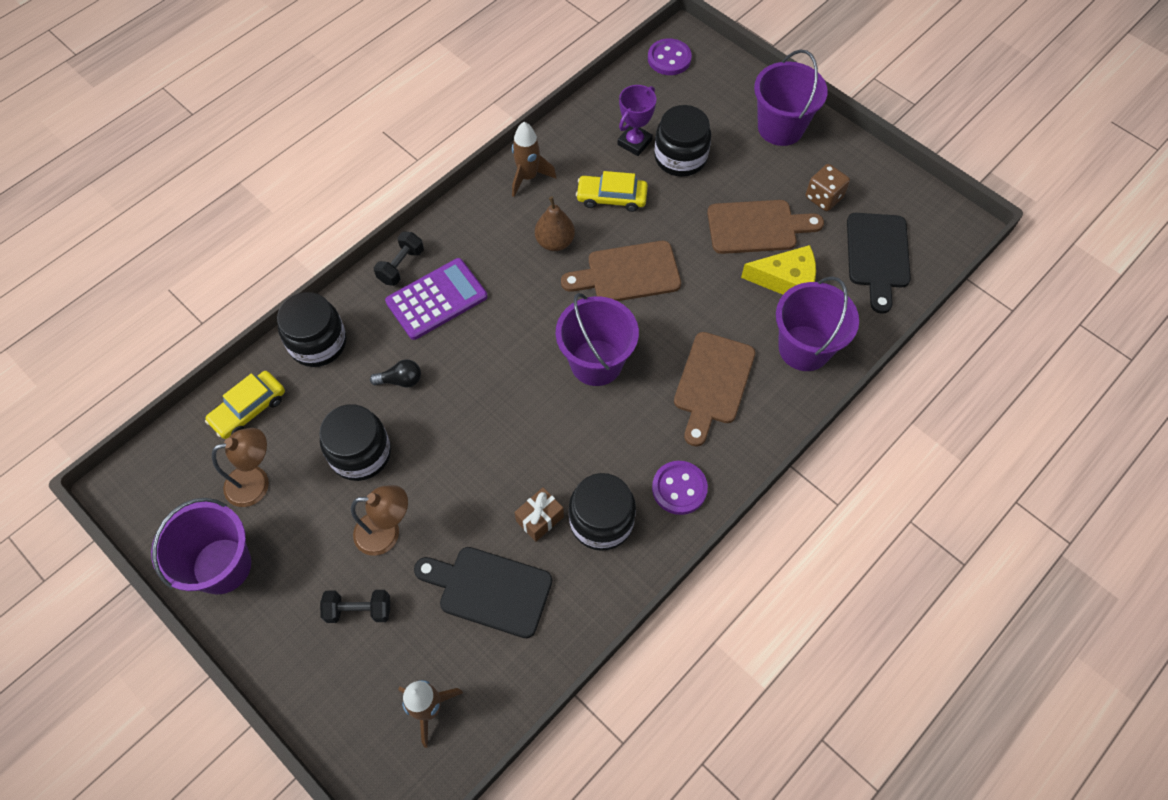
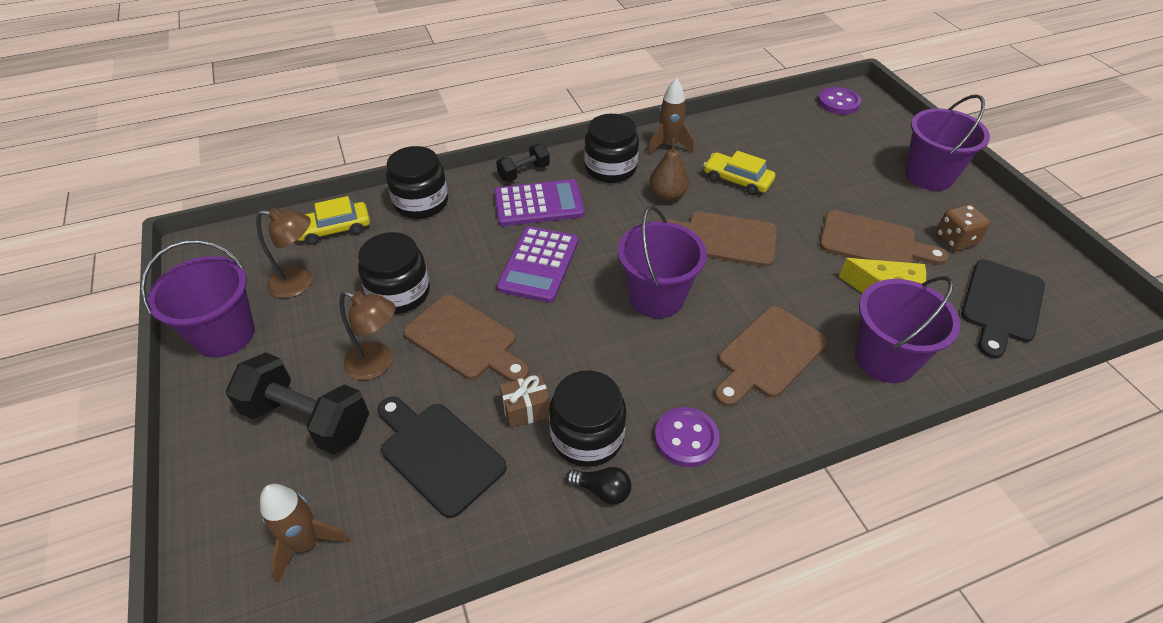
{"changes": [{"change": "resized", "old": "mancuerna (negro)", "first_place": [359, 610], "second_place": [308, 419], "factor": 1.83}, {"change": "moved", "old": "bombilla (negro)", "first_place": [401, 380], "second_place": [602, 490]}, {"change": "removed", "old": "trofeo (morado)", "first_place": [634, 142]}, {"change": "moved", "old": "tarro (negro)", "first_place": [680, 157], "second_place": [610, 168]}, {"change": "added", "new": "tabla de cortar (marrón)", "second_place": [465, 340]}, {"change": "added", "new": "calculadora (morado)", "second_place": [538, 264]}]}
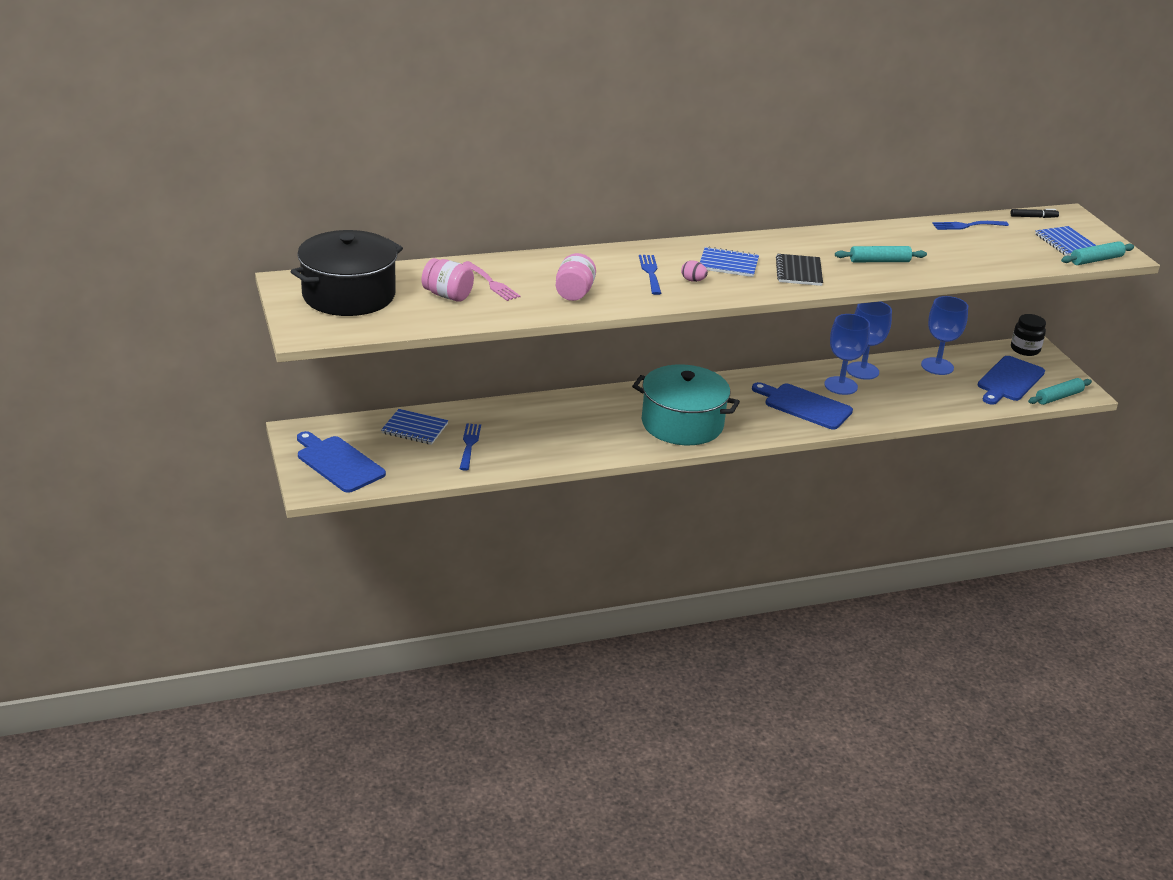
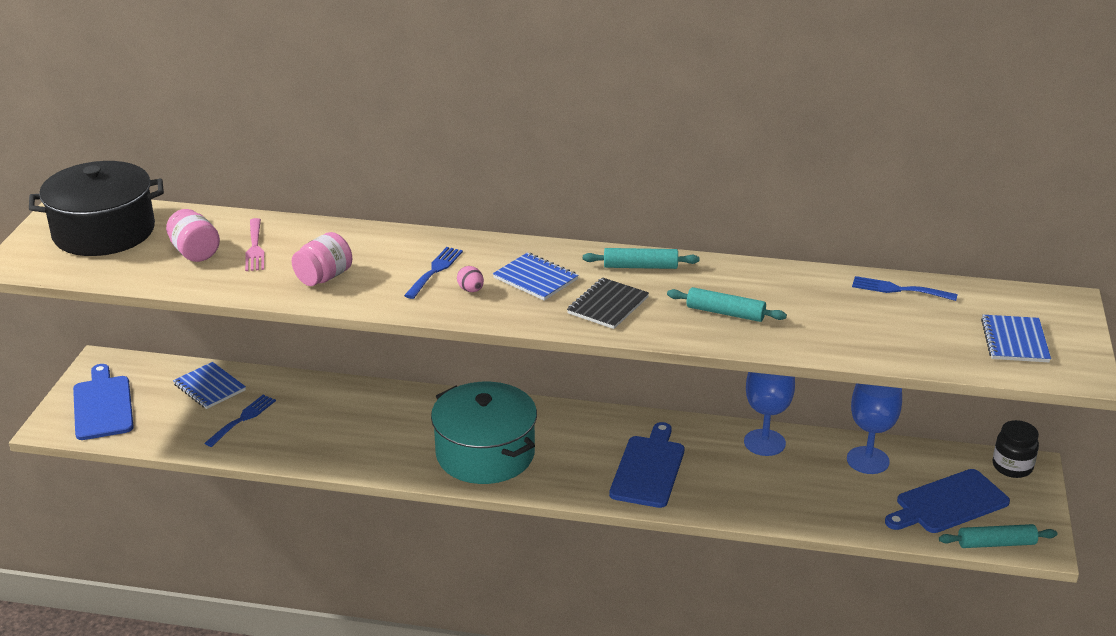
{"changes": [{"change": "turned", "old": "tabla de cortar (azul)", "first_place": [804, 406], "second_place": [648, 469], "degrees": 45}, {"change": "removed", "old": "copa (azul)", "first_place": [840, 386]}, {"change": "removed", "old": "rotulador (negro)", "first_place": [1033, 217]}, {"change": "moved", "old": "rodillo (turquesa)", "first_place": [1096, 260], "second_place": [640, 266]}]}
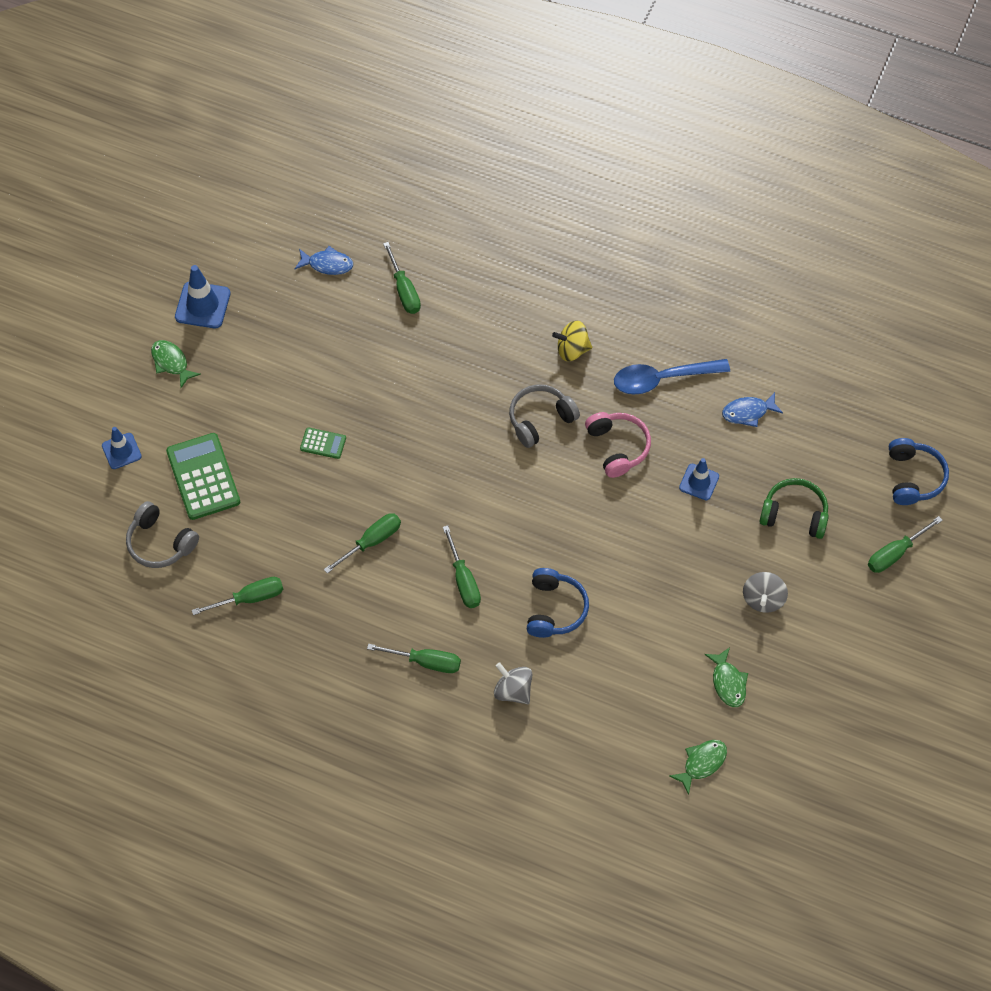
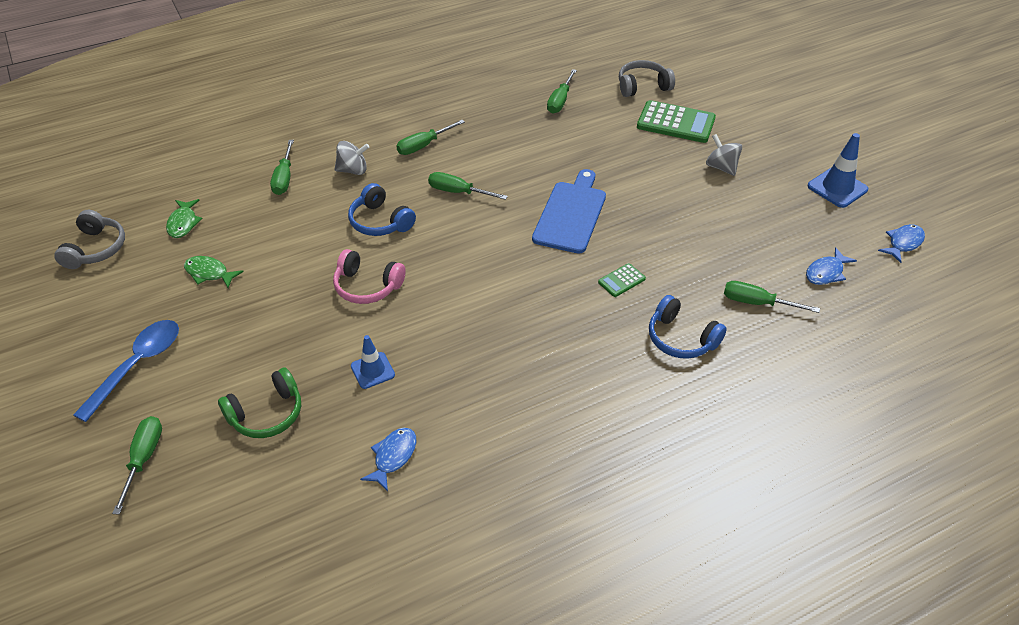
{"changes": [{"change": "removed", "old": "cono de tráfico (azul)", "first_place": [121, 451]}, {"change": "removed", "old": "pez (verde)", "first_place": [171, 362]}, {"change": "moved", "old": "calculadora (verde)", "first_place": [323, 443], "second_place": [621, 280]}, {"change": "moved", "old": "destornillador (verde)", "first_place": [371, 542], "second_place": [284, 178]}, {"change": "moved", "old": "auriculares (gris)", "first_place": [540, 419], "second_place": [95, 249]}, {"change": "removed", "old": "peonza (amarillo)", "first_place": [572, 350]}, {"change": "moved", "old": "auriculares (rosa)", "first_place": [618, 447], "second_place": [367, 286]}, {"change": "moved", "old": "cuchara (azul)", "first_place": [662, 379], "second_place": [137, 365]}, {"change": "moved", "old": "peonza (gris)", "first_place": [763, 599], "second_place": [721, 167]}, {"change": "moved", "old": "auriculares (azul)", "first_place": [913, 477], "second_place": [681, 338]}, {"change": "added", "new": "tabla de cortar (azul)", "second_place": [571, 214]}, {"change": "added", "new": "pez (azul)", "second_place": [903, 243]}]}
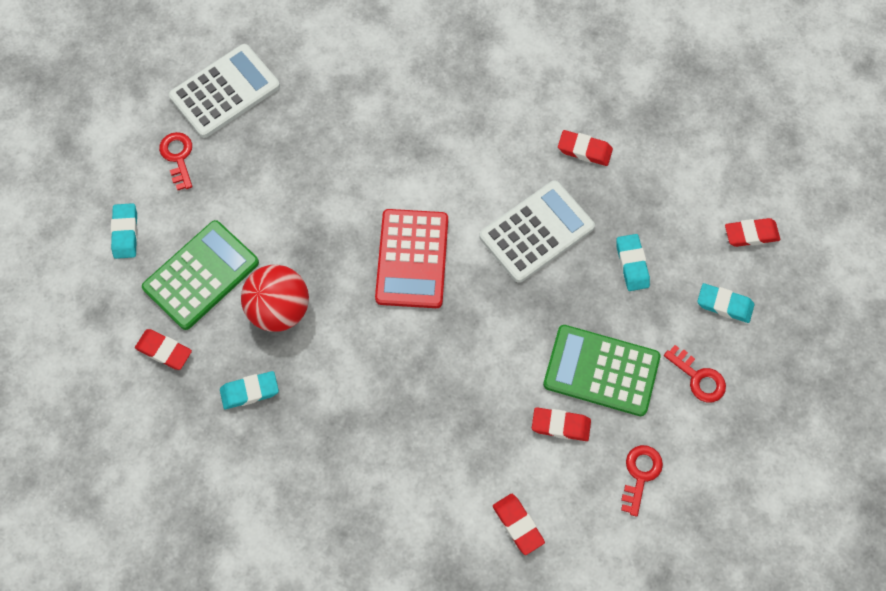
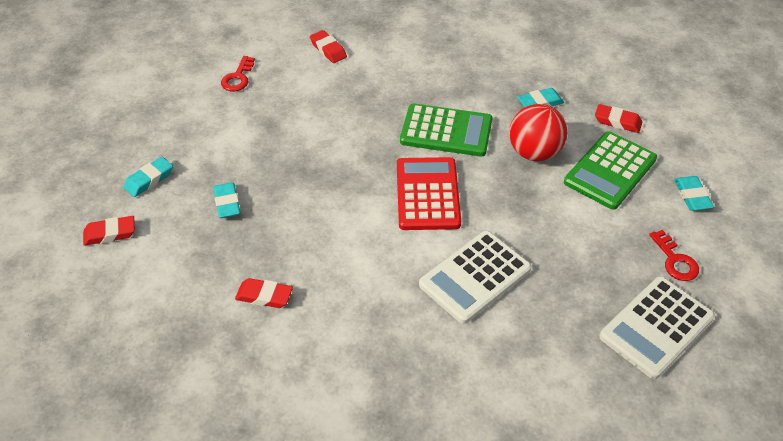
{"changes": [{"change": "moved", "old": "calculadora (blanco)", "first_place": [536, 231], "second_place": [475, 277]}, {"change": "removed", "old": "goma de borrar (rojo)", "first_place": [560, 425]}, {"change": "moved", "old": "calculadora (verde)", "first_place": [601, 371], "second_place": [446, 131]}, {"change": "removed", "old": "llave (rojo)", "first_place": [698, 378]}, {"change": "turned", "old": "goma de borrar (turquesa)", "first_place": [724, 305], "second_place": [149, 180], "degrees": -60}]}
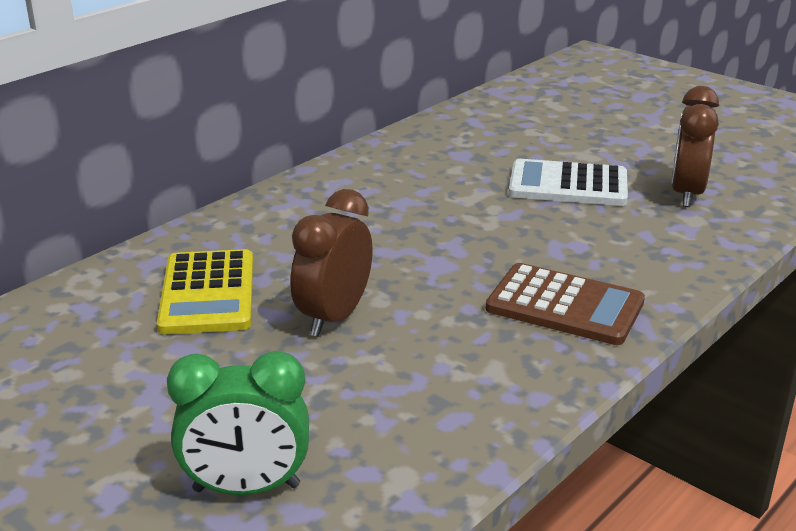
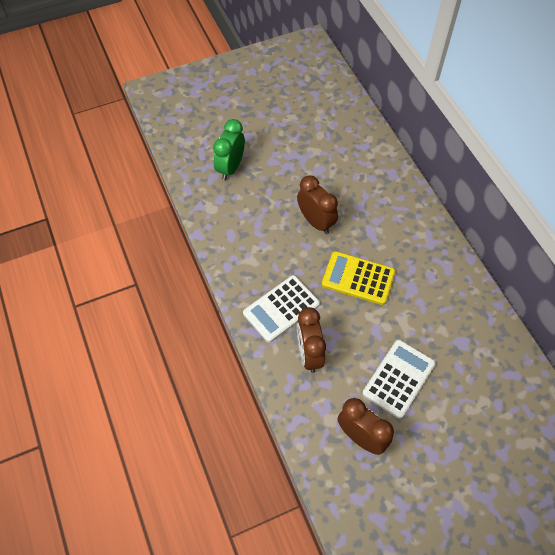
{"changes": [{"change": "moved", "old": "calculadora (amarillo)", "first_place": [207, 293], "second_place": [358, 278]}, {"change": "recoloured", "old": "calculadora (marrón)", "new": "calculadora (blanco)", "first_place": [564, 306], "second_place": [281, 308]}, {"change": "added", "new": "despertador (marrón)", "second_place": [309, 354]}]}
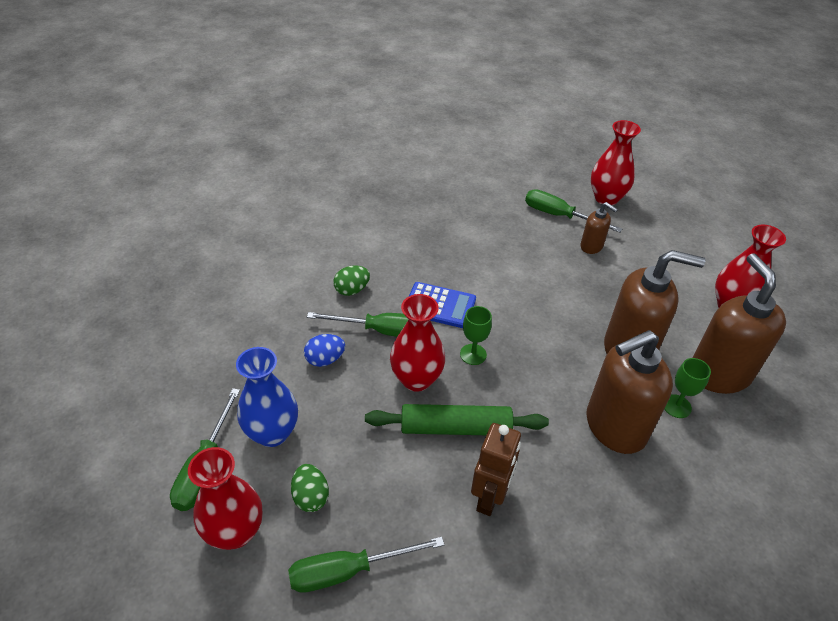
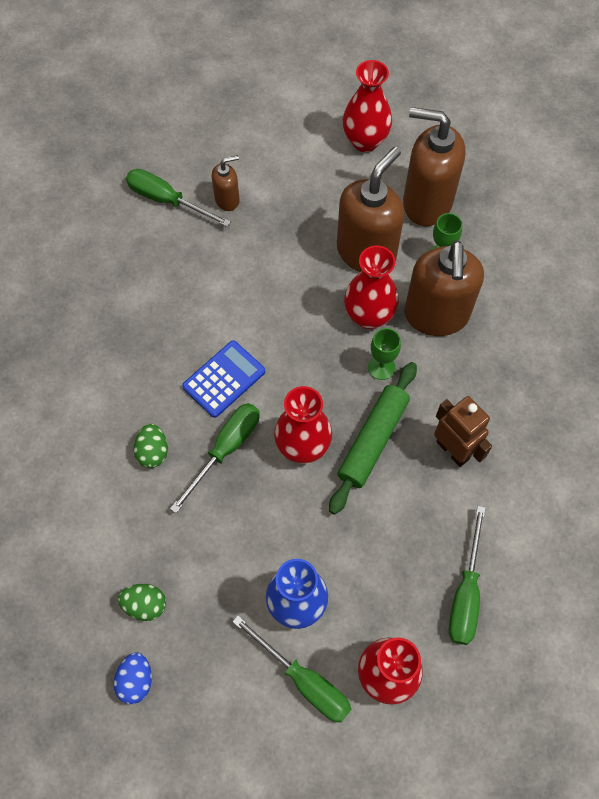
{"changes": [{"change": "moved", "old": "huevo (verde)", "first_place": [310, 497], "second_place": [145, 605]}, {"change": "moved", "old": "huevo (azul)", "first_place": [325, 359], "second_place": [136, 680]}, {"change": "moved", "old": "copa (verde)", "first_place": [473, 354], "second_place": [381, 367]}, {"change": "turned", "old": "destornillador (verde)", "first_place": [559, 216], "second_place": [167, 200], "degrees": 60}, {"change": "moved", "old": "florero (rojo)", "first_place": [606, 198], "second_place": [368, 316]}]}
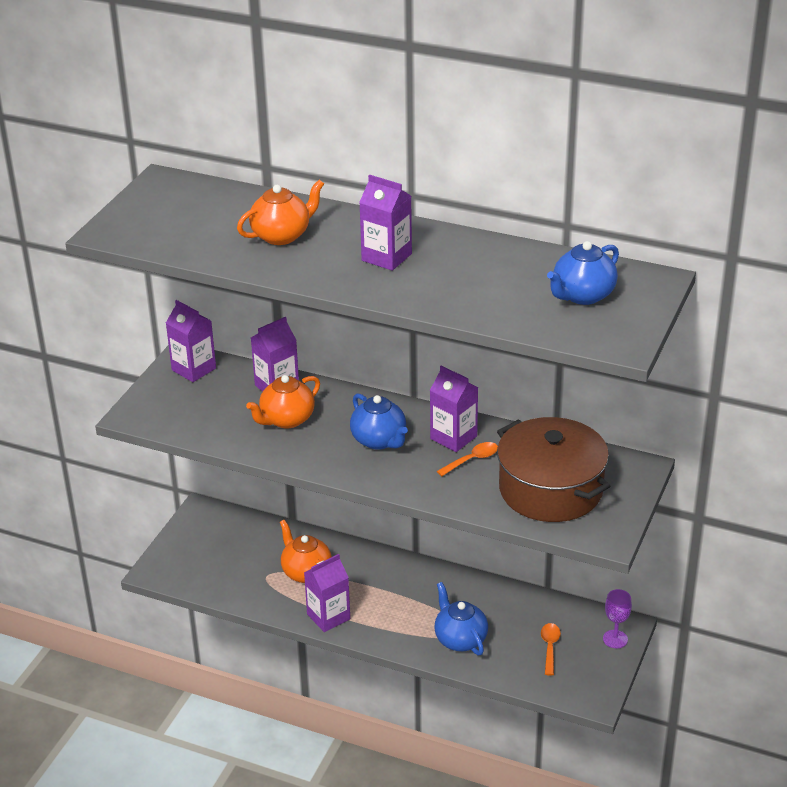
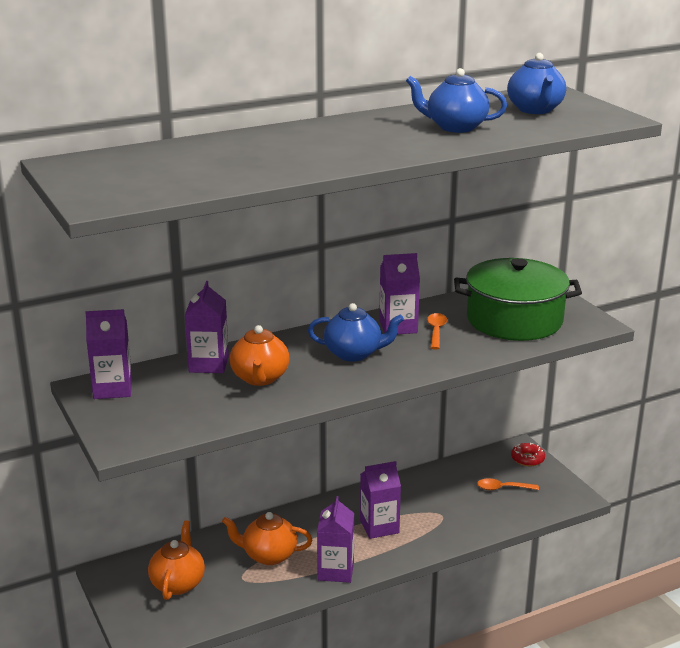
{"changes": [{"change": "moved", "old": "tetera (naranja)", "first_place": [282, 235], "second_place": [178, 583]}, {"change": "moved", "old": "cartón de leche (morado)", "first_place": [386, 257], "second_place": [379, 526]}, {"change": "moved", "old": "tetera (azul)", "first_place": [460, 639], "second_place": [455, 127]}, {"change": "recoloured", "old": "olla (marrón)", "new": "olla (verde)", "first_place": [550, 489], "second_place": [514, 320]}, {"change": "turned", "old": "cuchara (naranja)", "first_place": [550, 647], "second_place": [502, 488], "degrees": -45}, {"change": "replaced", "old": "copa (morado)", "new": "rosquilla (rojo)", "first_place": [615, 639], "second_place": [527, 459]}]}
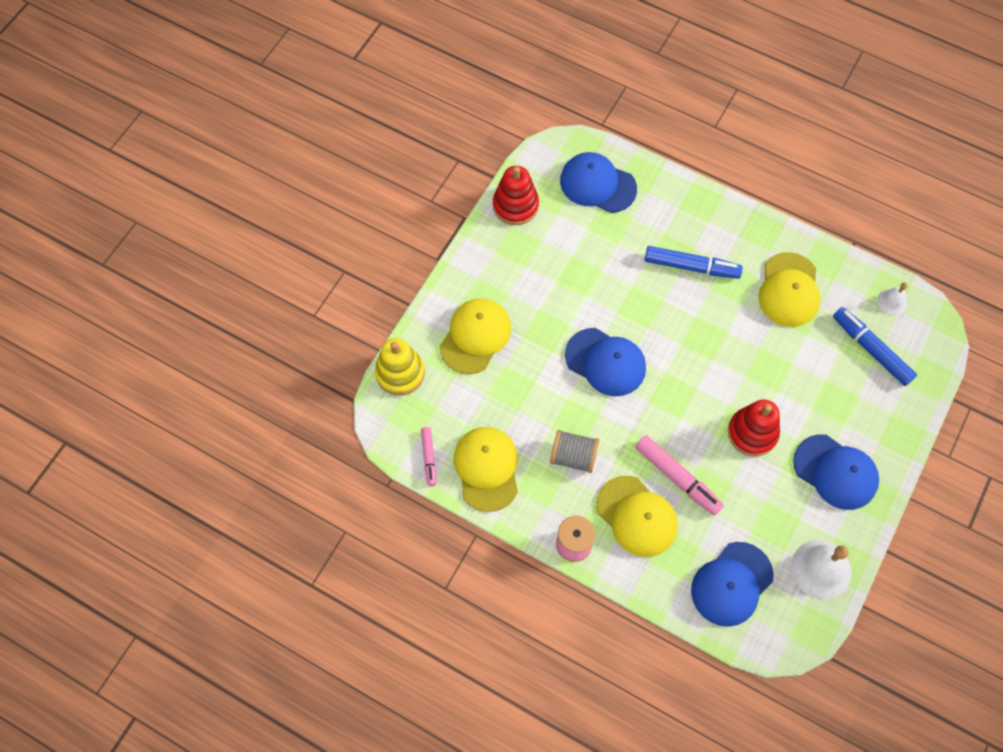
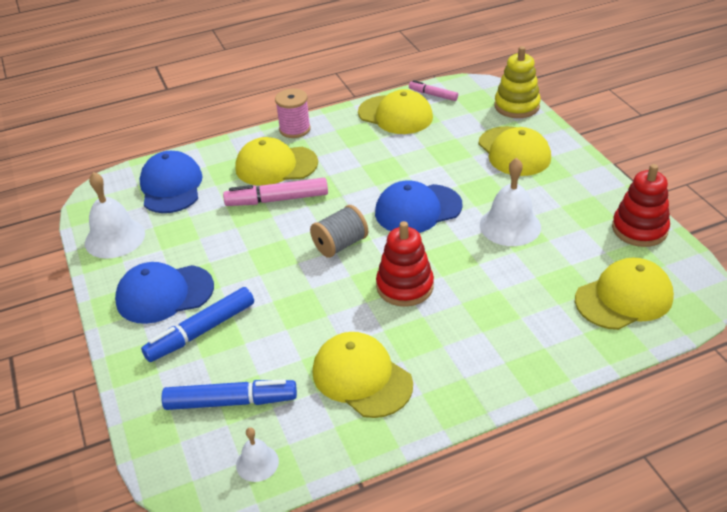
{"changes": [{"change": "moved", "old": "carrete (gris)", "first_place": [573, 456], "second_place": [340, 245]}, {"change": "recoloured", "old": "gorra (azul)", "new": "gorra (amarillo)", "first_place": [597, 184], "second_place": [624, 298]}, {"change": "moved", "old": "rotulador (azul)", "first_place": [691, 267], "second_place": [201, 331]}, {"change": "moved", "old": "juguete apilable (rojo)", "first_place": [752, 433], "second_place": [405, 286]}, {"change": "added", "new": "campana (blanco)", "second_place": [510, 225]}]}
